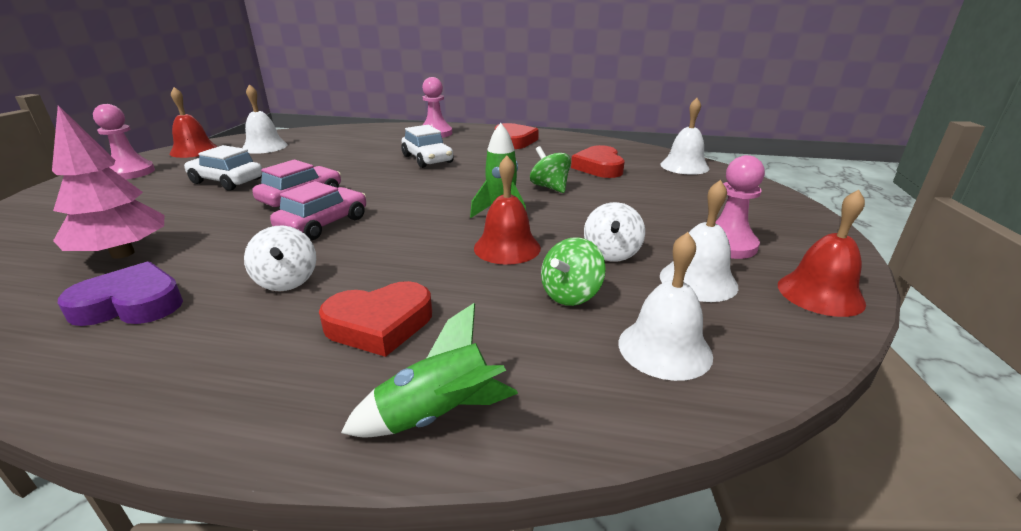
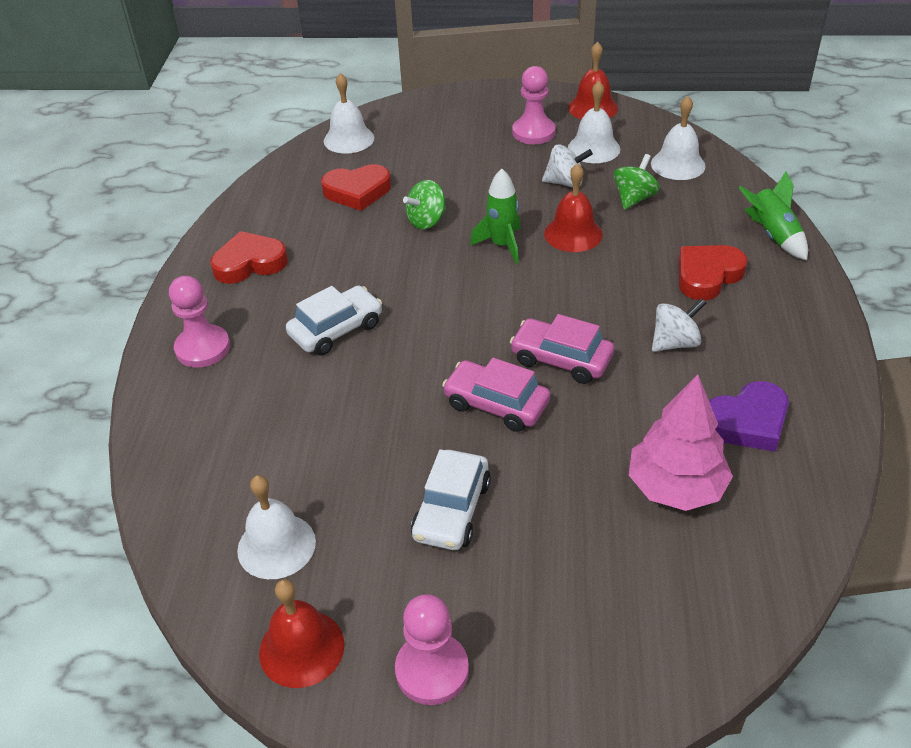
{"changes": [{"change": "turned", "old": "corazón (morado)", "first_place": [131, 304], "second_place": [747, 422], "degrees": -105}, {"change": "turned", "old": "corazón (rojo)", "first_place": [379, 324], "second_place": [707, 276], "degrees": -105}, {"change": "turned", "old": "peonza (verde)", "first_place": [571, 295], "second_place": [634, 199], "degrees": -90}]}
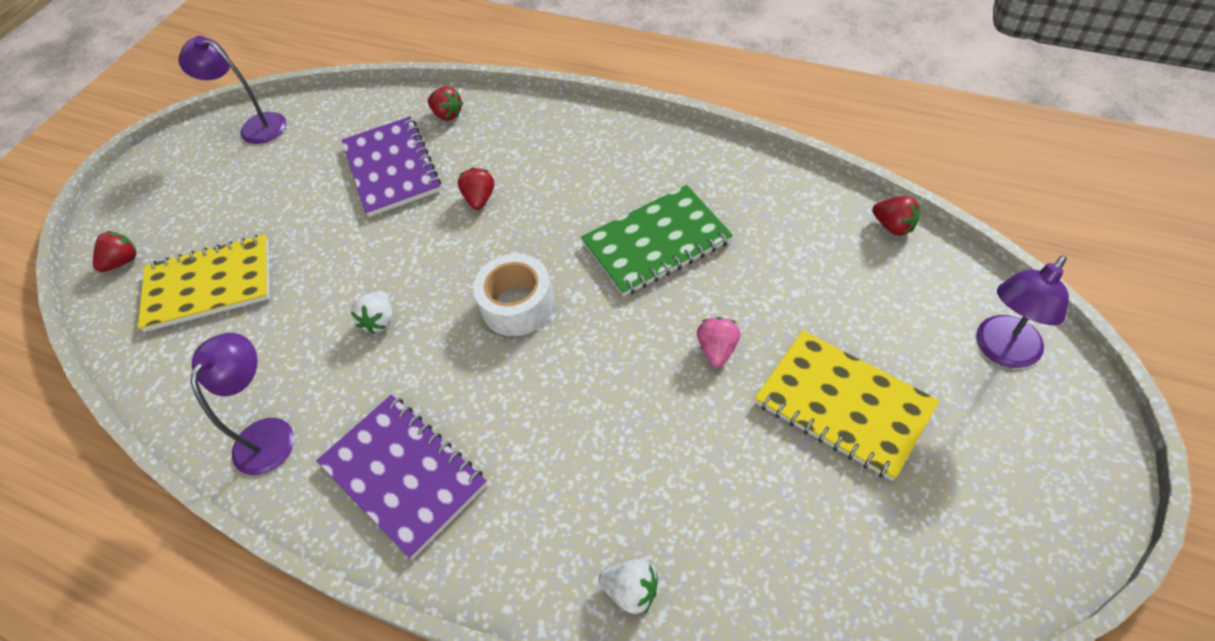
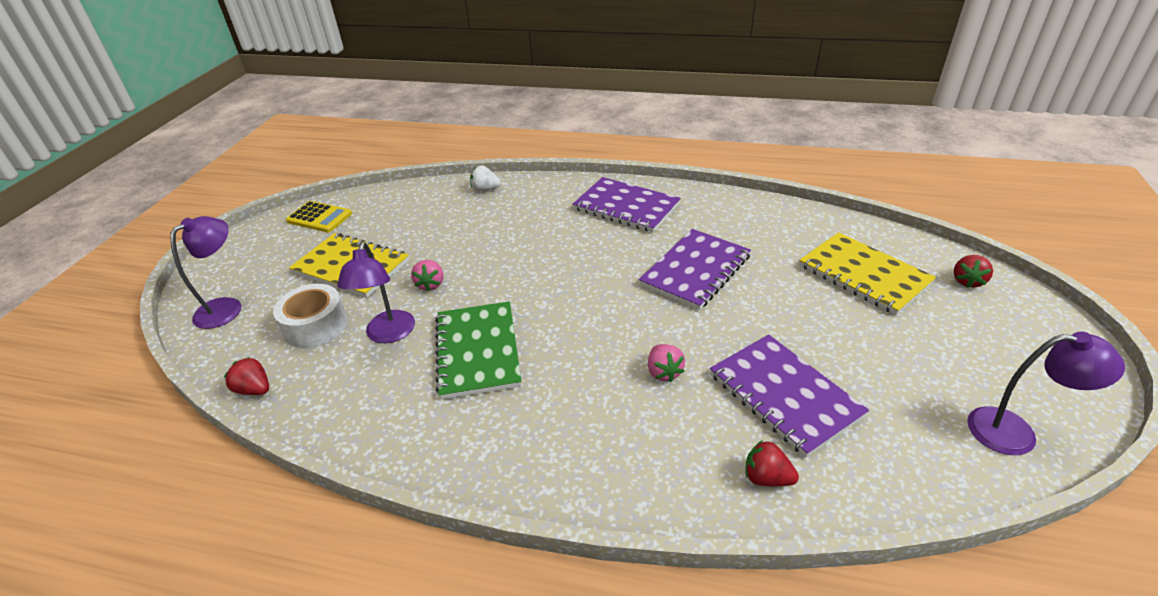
{"changes": [{"change": "turned", "old": "cuaderno (amarillo)", "first_place": [209, 285], "second_place": [864, 275], "degrees": 75}, {"change": "moved", "old": "lámpara (morado)", "first_place": [269, 433], "second_place": [388, 334]}, {"change": "replaced", "old": "fresa (blanco)", "new": "cuaderno (morado)", "first_place": [380, 320], "second_place": [695, 270]}, {"change": "recoloured", "old": "fresa (rojo)", "new": "fresa (rosa)", "first_place": [480, 199], "second_place": [664, 372]}, {"change": "moved", "old": "cinta adhesiva (blanco)", "first_place": [517, 305], "second_place": [316, 326]}, {"change": "turned", "old": "cuaderno (verde)", "first_place": [656, 242], "second_place": [478, 351], "degrees": -60}, {"change": "added", "new": "calculadora (amarillo)", "second_place": [319, 217]}]}
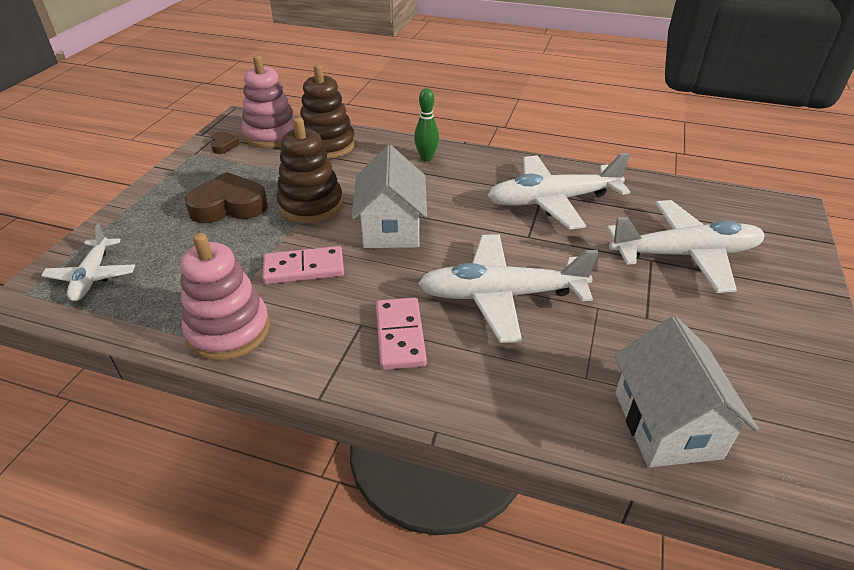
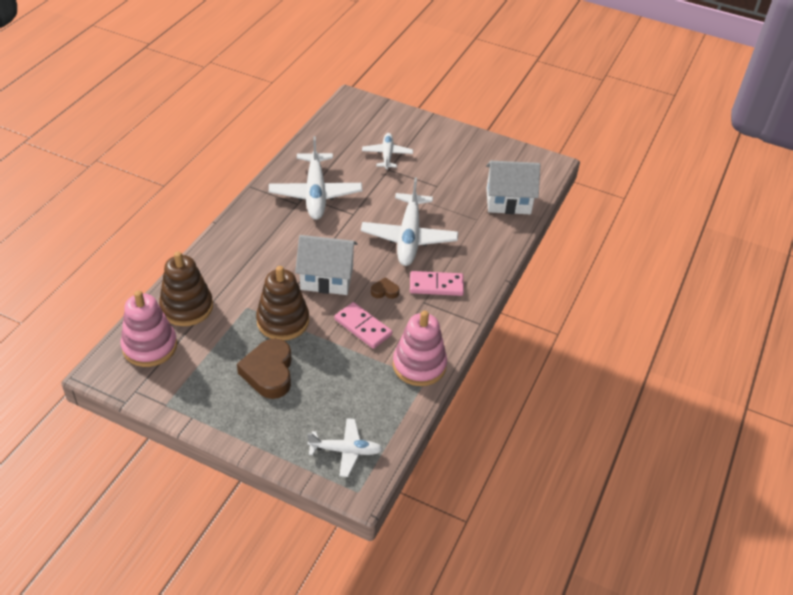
{"changes": [{"change": "moved", "old": "corazón (marrón)", "first_place": [224, 145], "second_place": [385, 291]}, {"change": "turned", "old": "ficha de dominó (rosa)", "first_place": [304, 268], "second_place": [363, 327], "degrees": -45}, {"change": "removed", "old": "bolo (verde)", "first_place": [426, 158]}, {"change": "resized", "old": "avión (blanco)", "first_place": [685, 254], "second_place": [387, 155], "factor": 0.58}]}
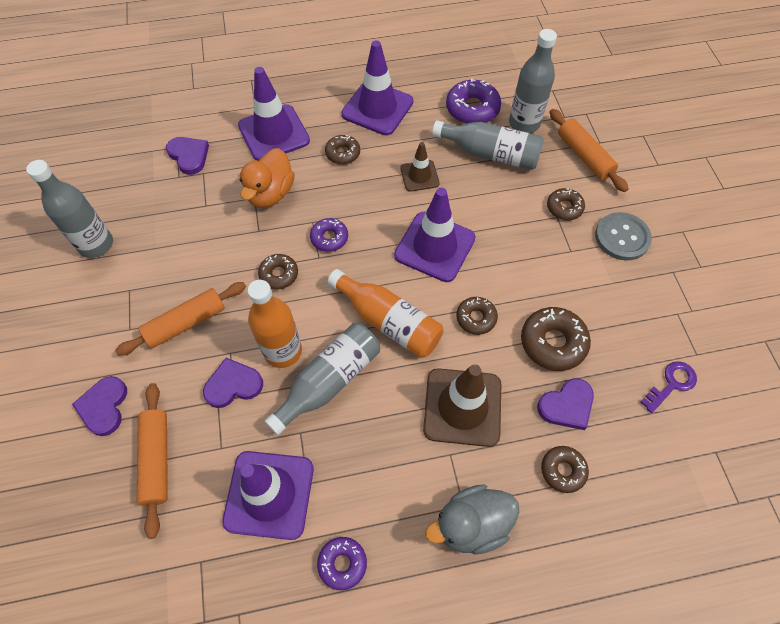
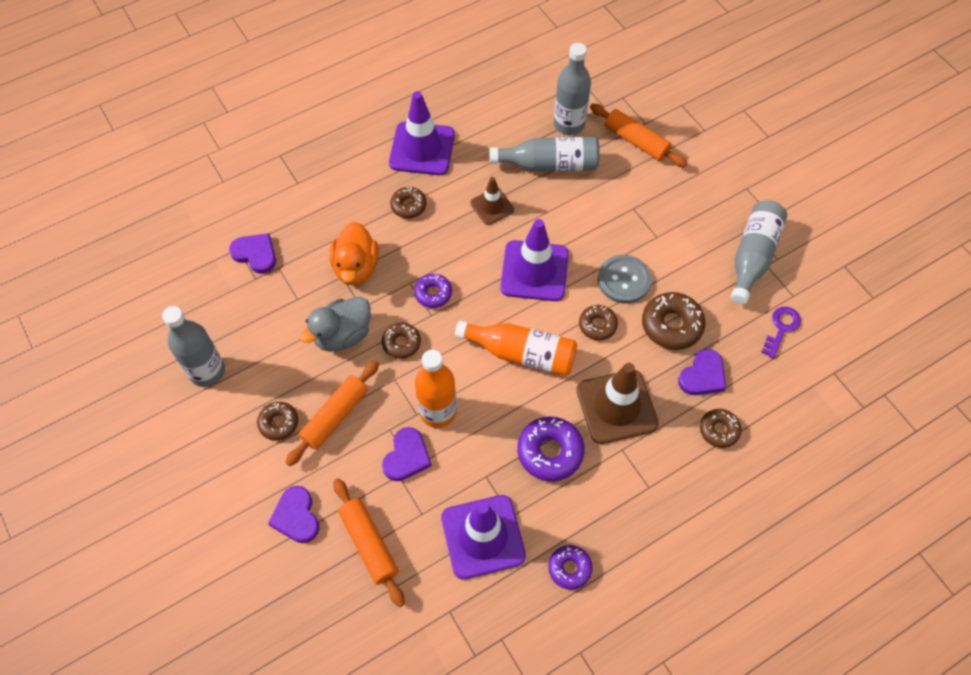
{"changes": [{"change": "turned", "old": "corazón (morado)", "first_place": [233, 385], "second_place": [407, 456], "degrees": 150}, {"change": "removed", "old": "cono de tráfico (morado)", "first_place": [274, 133]}, {"change": "moved", "old": "botella (gris)", "first_place": [329, 381], "second_place": [752, 257]}, {"change": "moved", "old": "pato (gris)", "first_place": [471, 524], "second_place": [342, 335]}, {"change": "moved", "old": "rosquilla (morado)", "first_place": [472, 109], "second_place": [550, 452]}, {"change": "moved", "old": "rosquilla (marrón)", "first_place": [564, 208], "second_place": [279, 423]}, {"change": "moved", "old": "botón (gris)", "first_place": [622, 237], "second_place": [624, 280]}]}
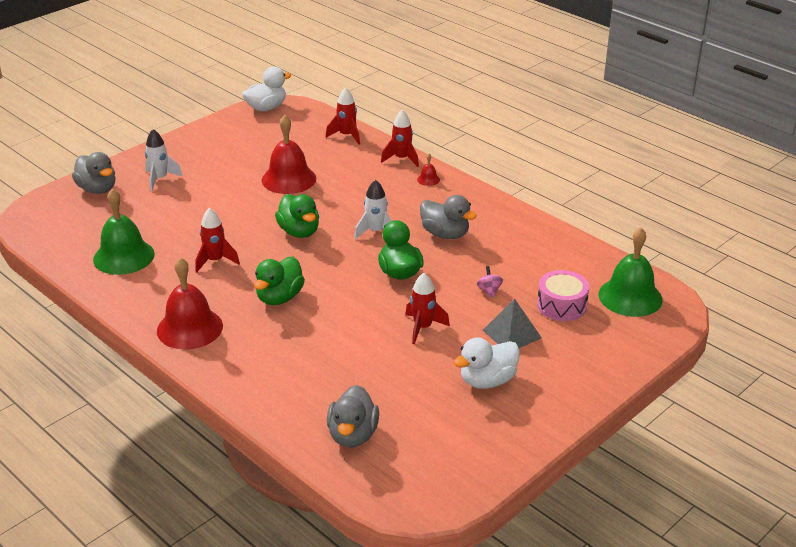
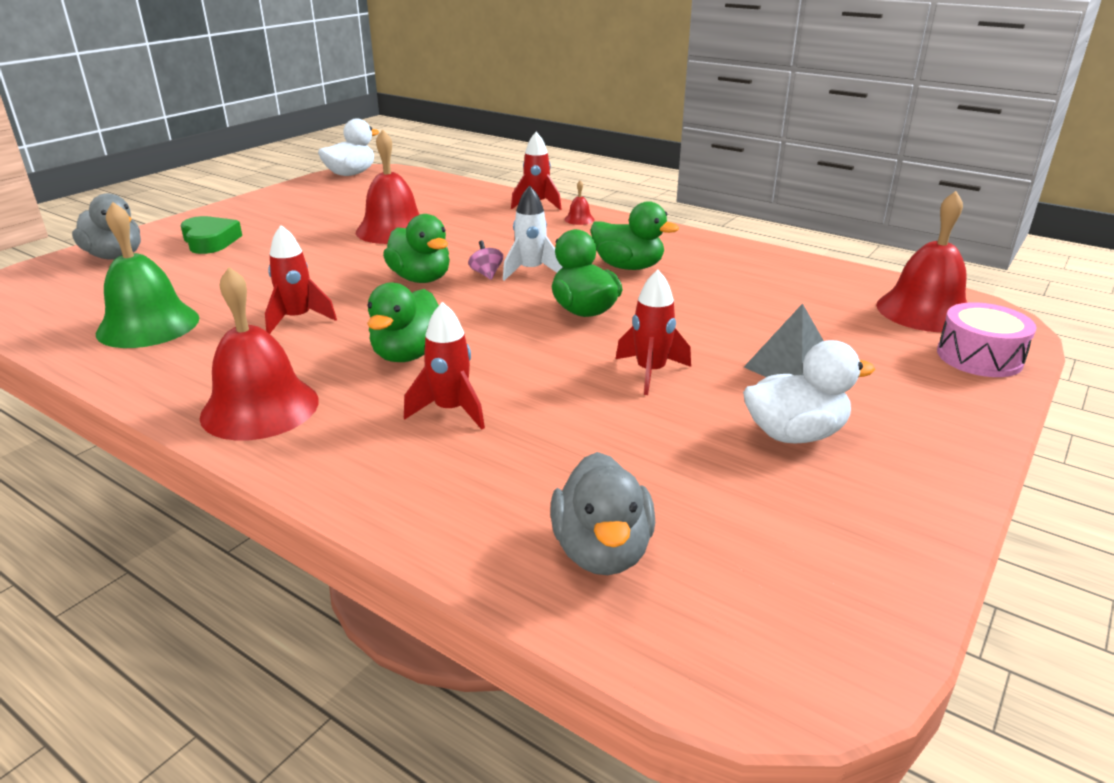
{"changes": [{"change": "replaced", "old": "cohete (blanco)", "new": "corazón (verde)", "first_place": [160, 179], "second_place": [210, 241]}, {"change": "moved", "old": "cohete (rojo)", "first_place": [347, 136], "second_place": [451, 411]}, {"change": "recoloured", "old": "pato (gris)", "new": "pato (verde)", "first_place": [445, 234], "second_place": [628, 267]}, {"change": "turned", "old": "pato (blanco)", "first_place": [487, 381], "second_place": [794, 434], "degrees": -150}, {"change": "moved", "old": "peonza (rosa)", "first_place": [489, 291], "second_place": [486, 274]}, {"change": "moved", "old": "tambor (rosa)", "first_place": [561, 305], "second_place": [979, 357]}, {"change": "recoloured", "old": "campana (verde)", "new": "campana (rojo)", "first_place": [630, 297], "second_place": [924, 311]}]}
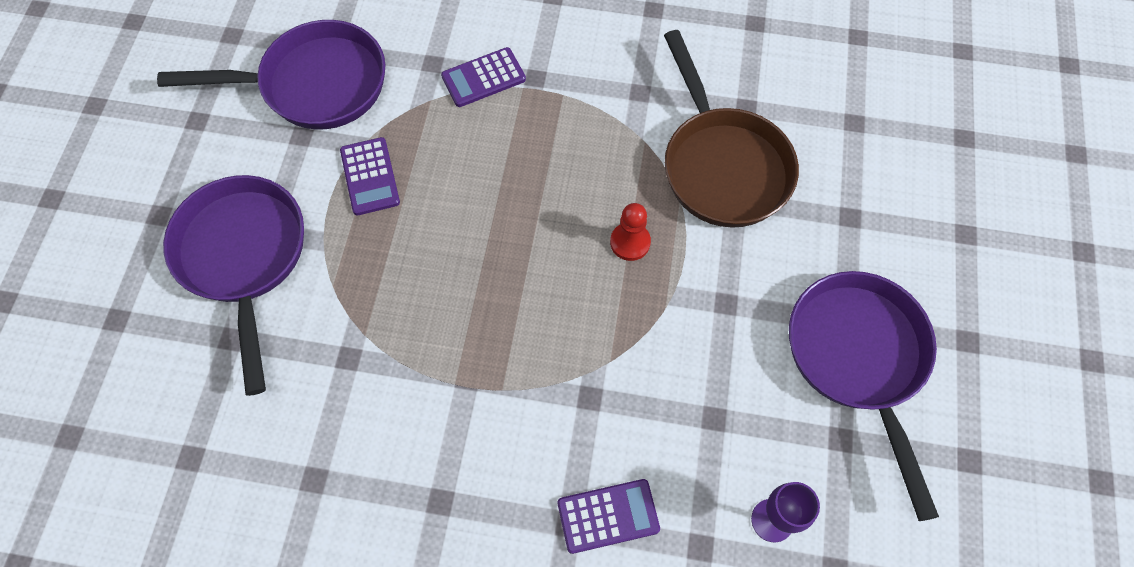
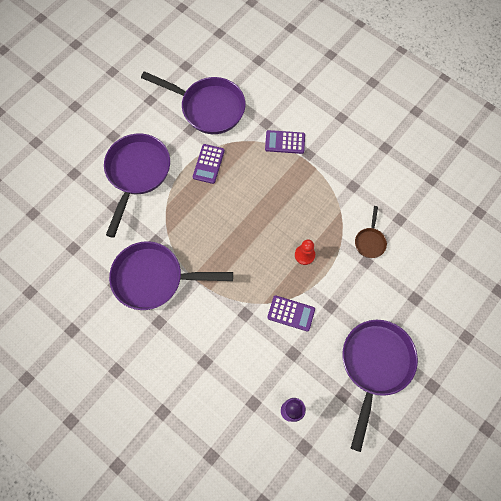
{"changes": [{"change": "moved", "old": "calculadora (morado)", "first_place": [608, 516], "second_place": [291, 313]}, {"change": "resized", "old": "sartén (marrón)", "first_place": [722, 165], "second_place": [370, 241], "factor": 0.46}, {"change": "added", "new": "sartén (morado)", "second_place": [154, 278]}]}
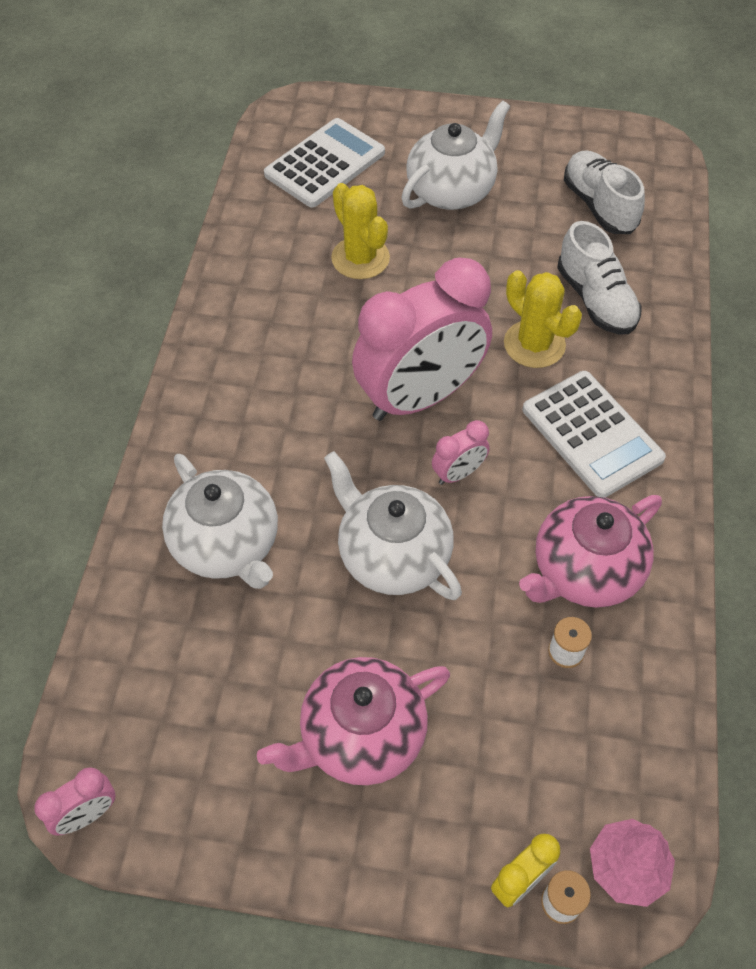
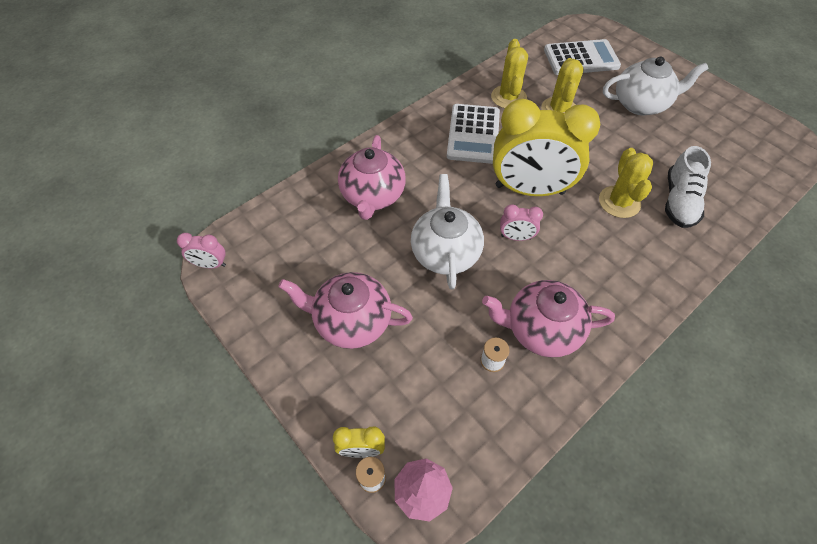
{"changes": [{"change": "recoloured", "old": "tetera (blanco)", "new": "tetera (rosa)", "first_place": [227, 545], "second_place": [373, 196]}, {"change": "recoloured", "old": "despertador (rosa)", "new": "despertador (amarillo)", "first_place": [420, 397], "second_place": [529, 189]}, {"change": "moved", "old": "calculadora (blanco)", "first_place": [592, 434], "second_place": [473, 134]}, {"change": "removed", "old": "zapato (blanco)", "first_place": [599, 205]}, {"change": "added", "new": "cactus (amarillo)", "second_place": [508, 97]}]}
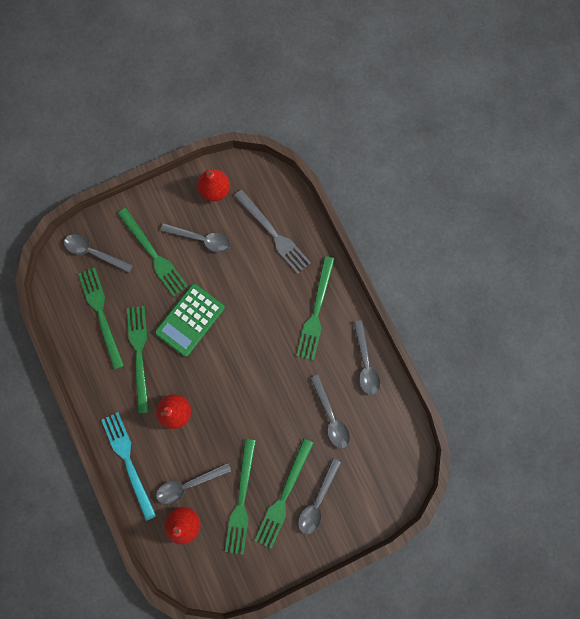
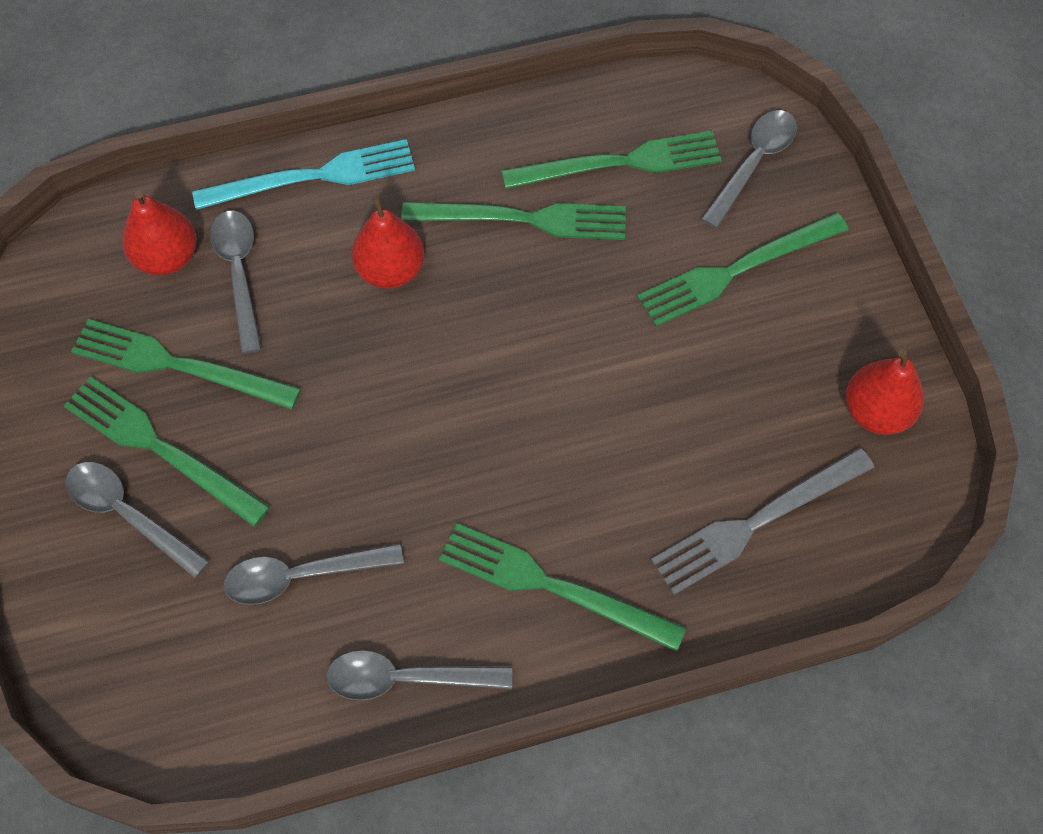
{"changes": [{"change": "removed", "old": "calculadora (verde)", "first_place": [190, 320]}, {"change": "removed", "old": "cuchara (gris)", "first_place": [201, 239]}]}
